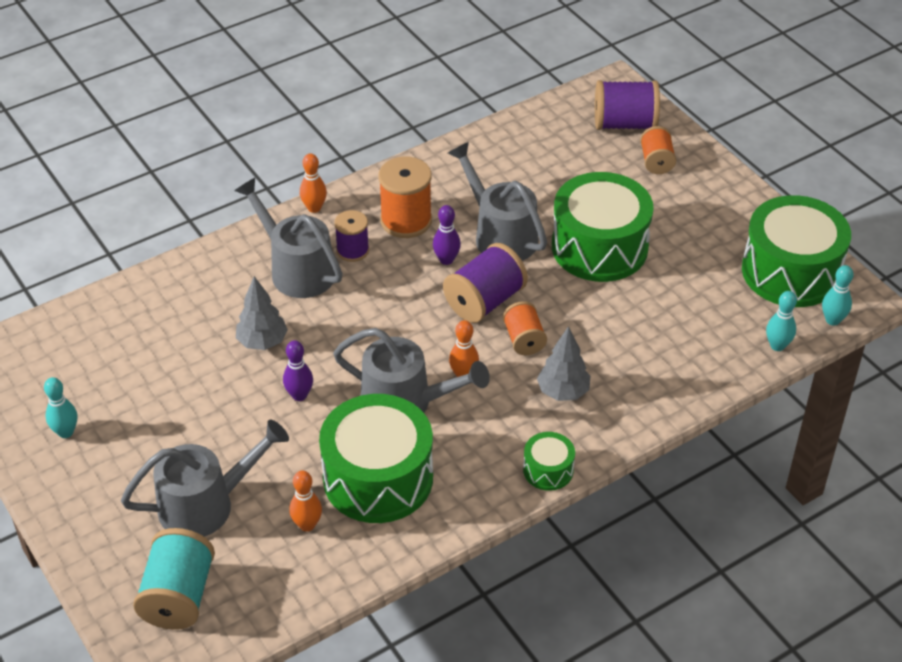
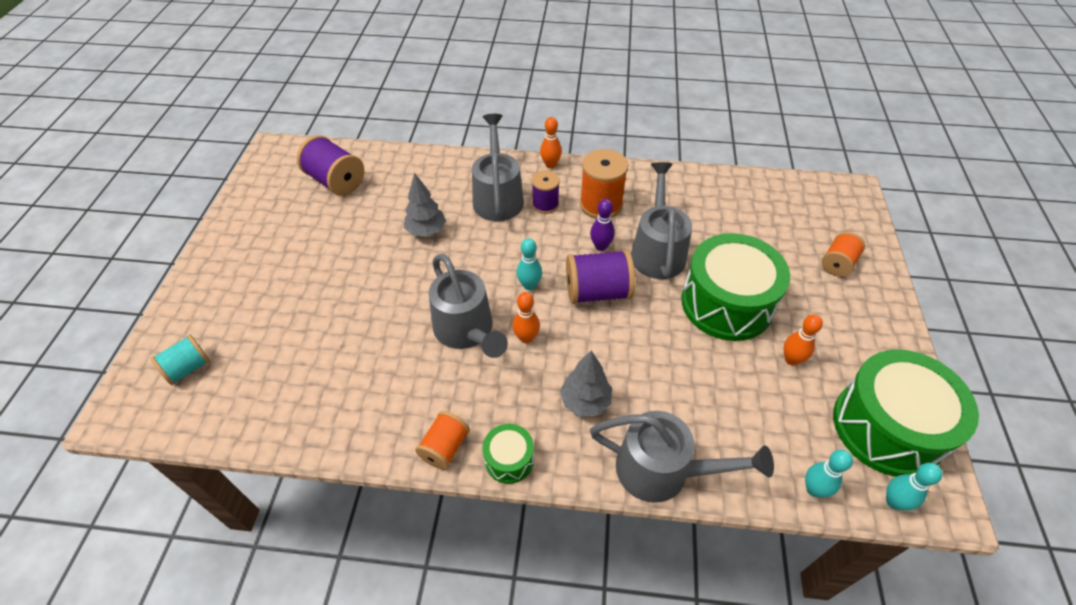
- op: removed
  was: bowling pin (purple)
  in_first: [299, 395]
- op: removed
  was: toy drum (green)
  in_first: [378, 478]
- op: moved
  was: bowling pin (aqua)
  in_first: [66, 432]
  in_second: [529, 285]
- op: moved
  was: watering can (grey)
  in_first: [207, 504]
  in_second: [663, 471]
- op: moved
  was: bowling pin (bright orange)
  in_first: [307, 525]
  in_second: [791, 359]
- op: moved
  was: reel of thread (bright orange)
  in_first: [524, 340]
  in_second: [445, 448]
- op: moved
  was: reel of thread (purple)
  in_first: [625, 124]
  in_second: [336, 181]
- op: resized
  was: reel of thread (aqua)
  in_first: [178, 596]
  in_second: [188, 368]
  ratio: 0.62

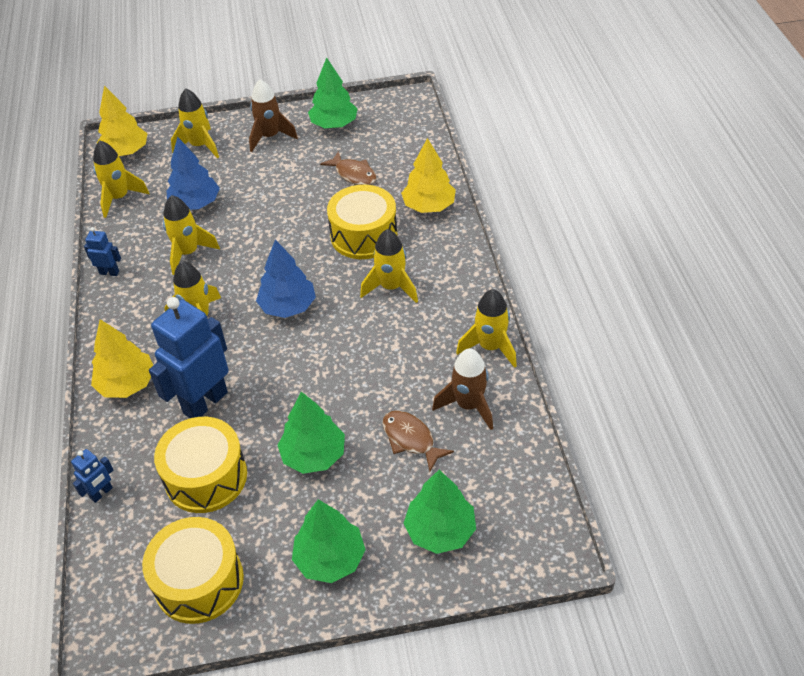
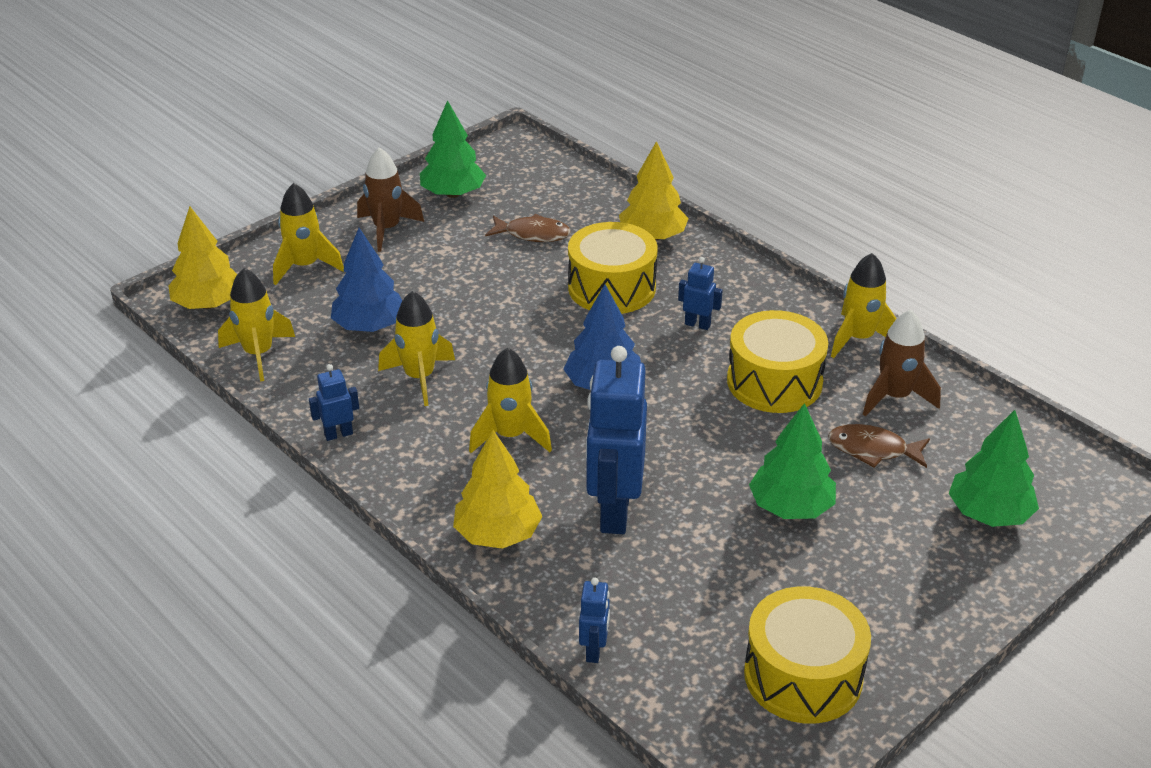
- op: removed
  was: fir tree (green)
  in_first: [330, 558]
- op: moved
  was: toy drum (yellow)
  in_first: [206, 477]
  in_second: [774, 382]
- op: replaced
  was: spaceship (yellow)
  now: robot figure (blue)
  in_first: [391, 287]
  in_second: [697, 324]

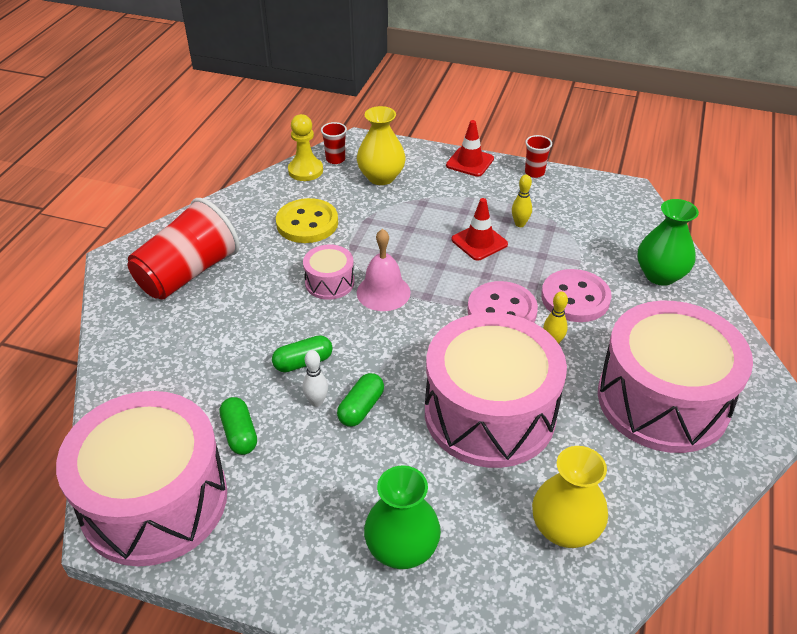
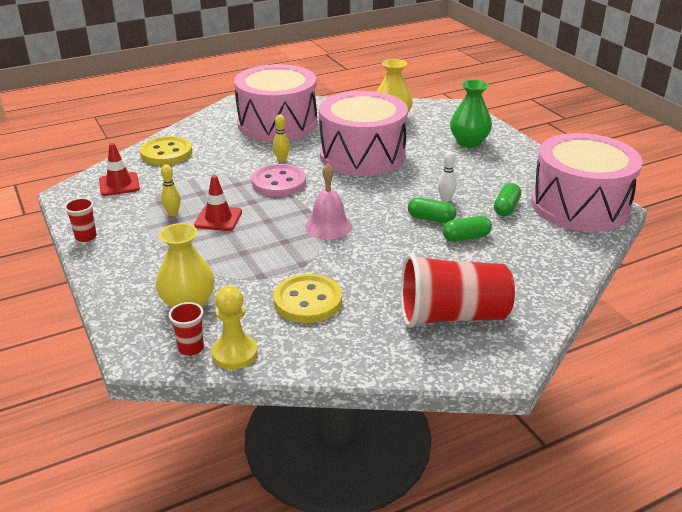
- op: removed
  was: toy drum (rose-pink)
  in_first: [329, 282]
- op: removed
  was: shirt button (rose-pink)
  in_first: [575, 298]
- op: moved
  was: capsule (green)
  in_first: [361, 408]
  in_second: [466, 237]
- op: moved
  was: road cone (scarlet)
  in_first: [470, 162]
  in_second: [119, 184]
- op: replaced
  was: tall vase (green)
  now: shirt button (yellow)
  in_first: [660, 275]
  in_second: [166, 153]

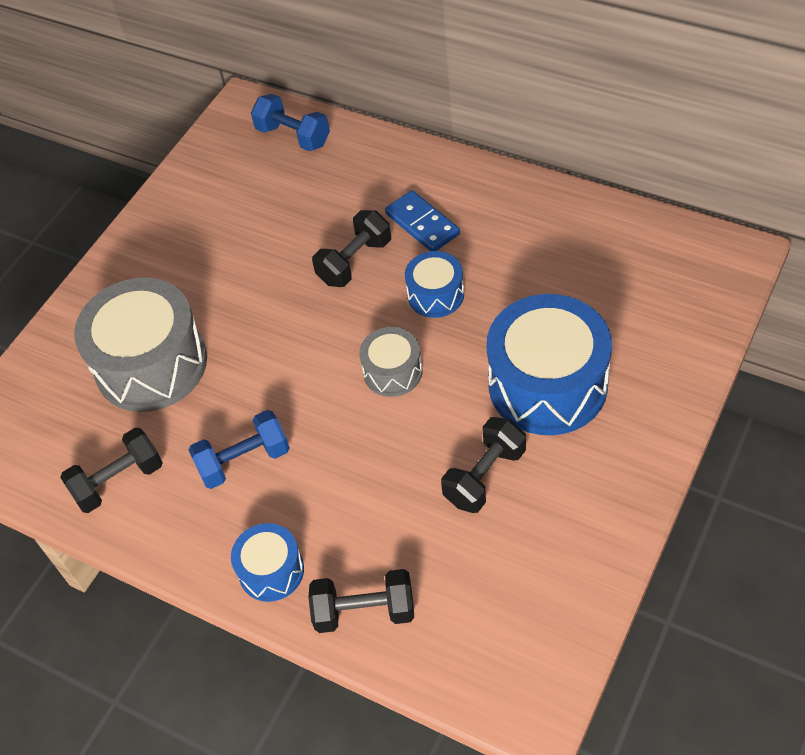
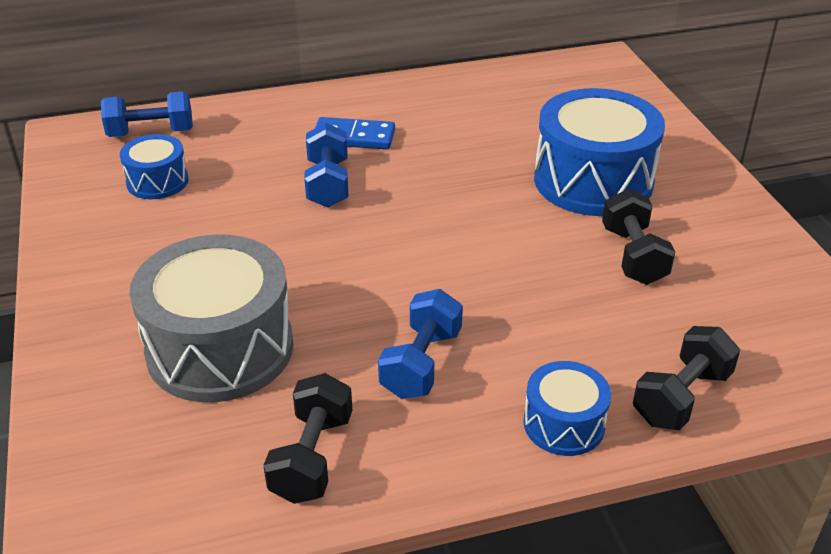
- op: removed
  was: toy drum (grey)
  in_first: [393, 372]
- op: moved
  was: toy drum (blue)
  in_first: [435, 295]
  in_second: [157, 181]
- op: recoloured
  was: dumbbell (ebony)
  now: dumbbell (blue)
  in_first: [355, 262]
  in_second: [328, 184]

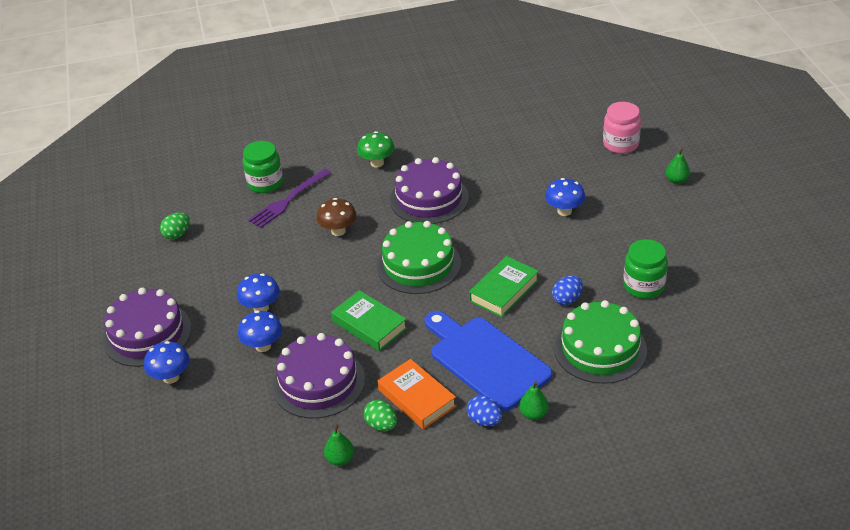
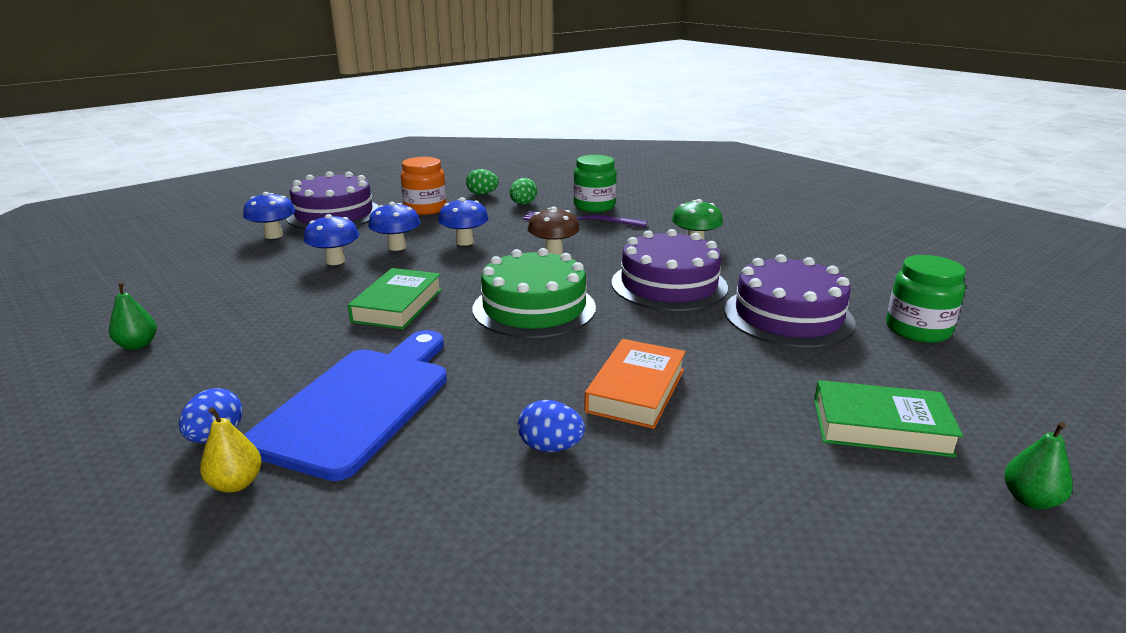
- op: removed
  was: gateau (green)
  in_first: [600, 349]
- op: removed
  was: preserve jar (rose-pink)
  in_first: [620, 144]
- op: added
  now: preserve jar (bright orange)
  in_second: [425, 209]
- op: moved
  was: gateau (purple)
  in_first: [318, 382]
  in_second: [788, 316]
- op: moved
  was: toy egg (green)
  in_first: [381, 425]
  in_second: [523, 204]
- op: moved
  was: hardback (bright orange)
  in_first: [417, 398]
  in_second: [636, 390]
- op: moved
  was: hardback (green)
  in_first: [503, 290]
  in_second: [880, 427]
- op: moved
  was: toadstool (blue)
  in_first: [564, 211]
  in_second: [465, 242]
- op: moved
  was: preserve jar (green)
  in_first: [643, 286]
  in_second: [917, 330]
- op: recoloured
  was: toy pear (green)
  now: toy pear (yellow)
  in_first: [533, 414]
  in_second: [236, 484]

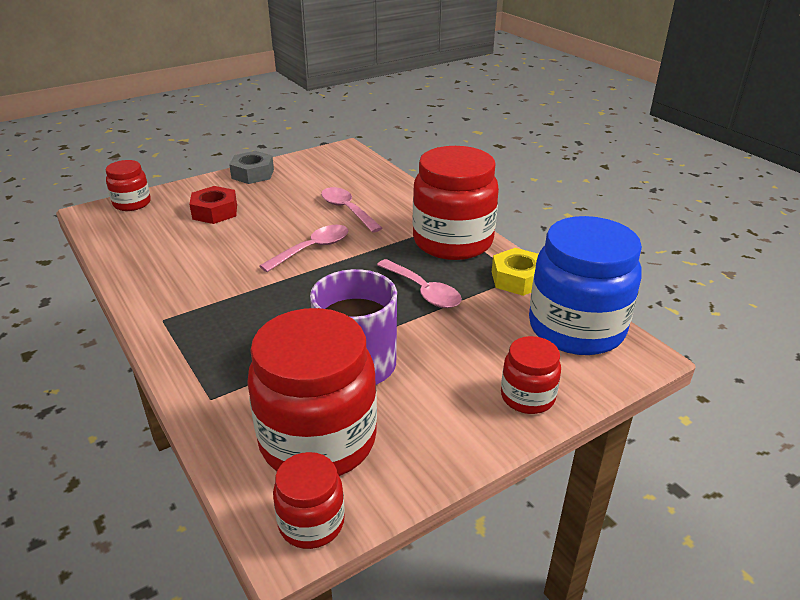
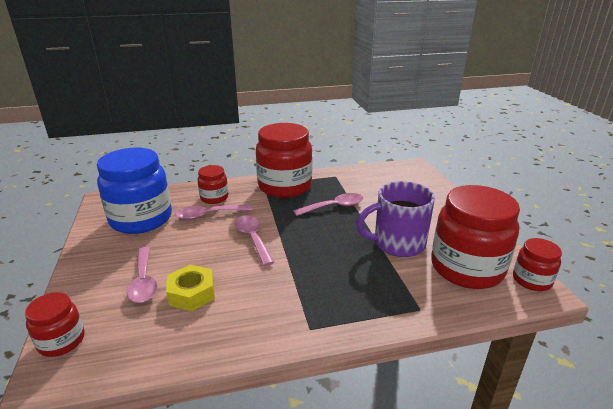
- op: removed
  was: hexagon nut (grey)
  in_first: [253, 174]
- op: moved
  was: hexagon nut (yellow)
  in_first: [518, 279]
  in_second: [192, 293]
- op: moved
  was: preserve jar (scarlet)
  in_first: [527, 397]
  in_second: [214, 198]
- op: moved
  was: preserve jar (blue)
  in_first: [576, 328]
  in_second: [141, 219]
- op: replaced
  was: hexagon nut (scarlet)
  now: teaspoon (rose-pink)
  in_first: [215, 212]
  in_second: [144, 281]

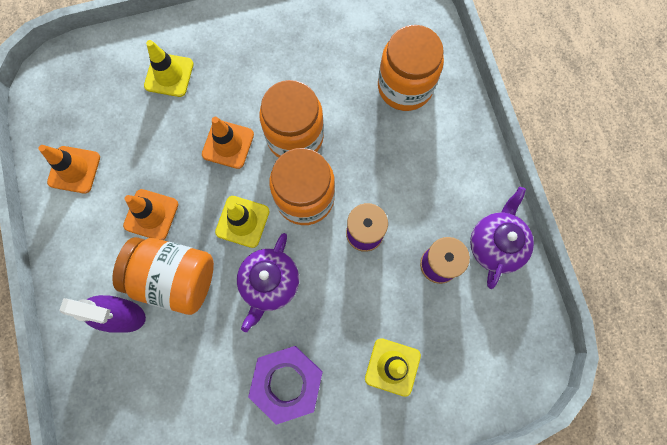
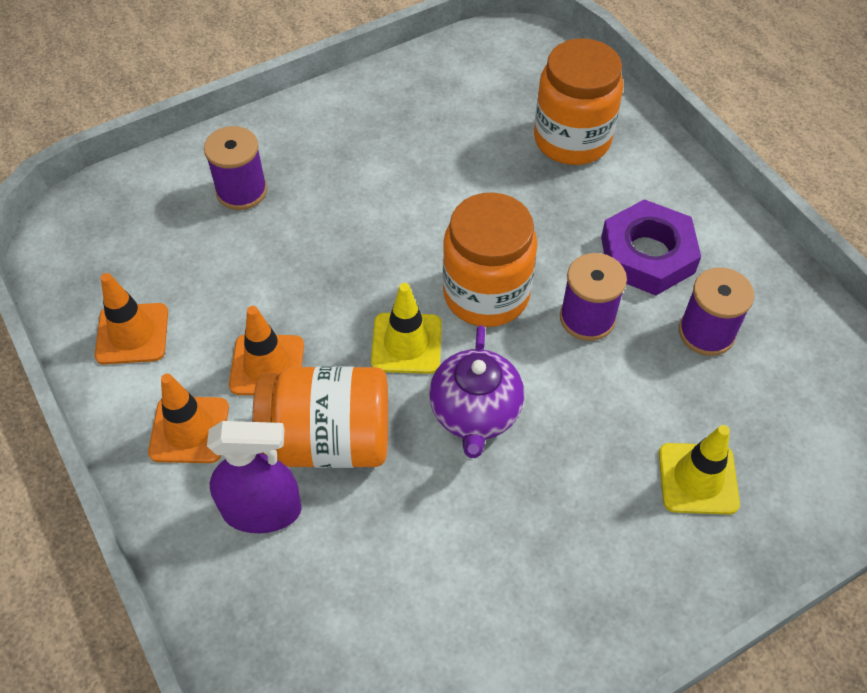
- op: removed
  was: preserve jar (bright orange)
  in_first: [295, 137]
- op: removed
  was: tea pot (purple)
  in_first: [495, 244]
- op: moved
  was: road cone (bright orange)
  in_first: [228, 144]
  in_second: [189, 430]
- op: moved
  was: hexagon nut (purple)
  in_first: [287, 383]
  in_second: [647, 255]
- op: replaced
  was: road cone (yellow)
  now: reel of thread (purple)
  in_first: [169, 75]
  in_second: [241, 191]

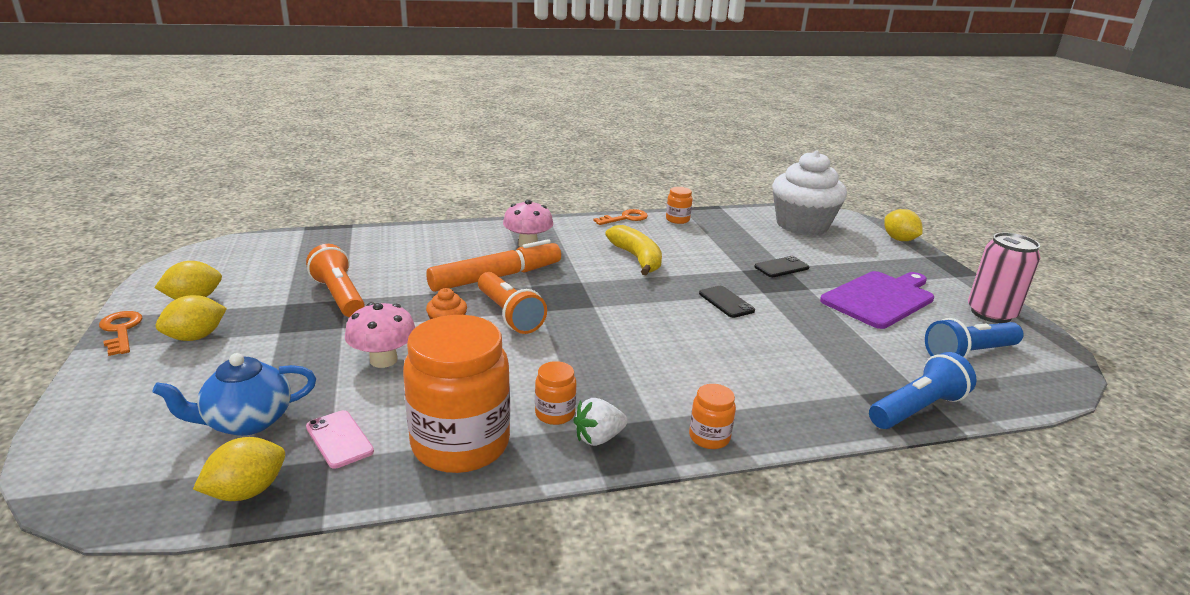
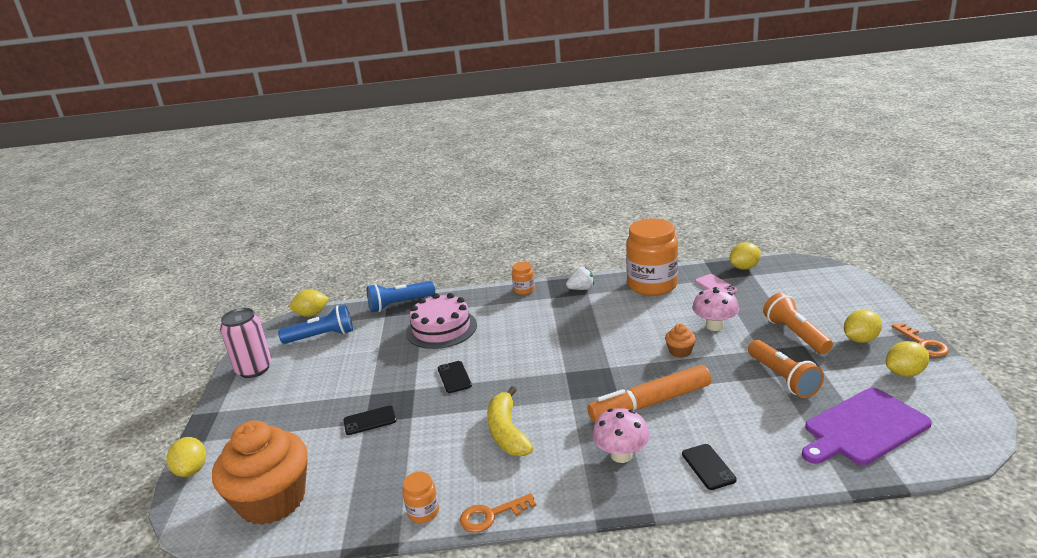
- op: removed
  was: tea pot (blue)
  in_first: [247, 421]
- op: removed
  was: preserve jar (bright orange)
  in_first: [555, 414]
- op: added
  now: citrus fruit (yellow)
  in_second: [312, 314]
- op: added
  now: gateau (rose-pink)
  in_second: [441, 328]
- op: added
  now: smartphone (ebony)
  in_second: [708, 467]
- op: moved
  was: flashlight (bright orange)
  in_first: [509, 315]
  in_second: [795, 334]
- op: moved
  was: cutting board (purple)
  in_first: [880, 298]
  in_second: [863, 428]
- op: recoloured
  was: cupcake (pure white)
  now: cupcake (bright orange)
  in_first: [802, 225]
  in_second: [272, 500]

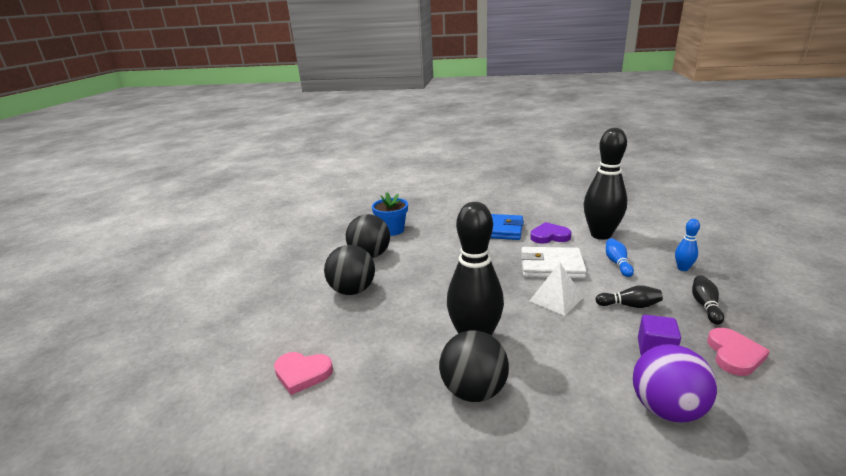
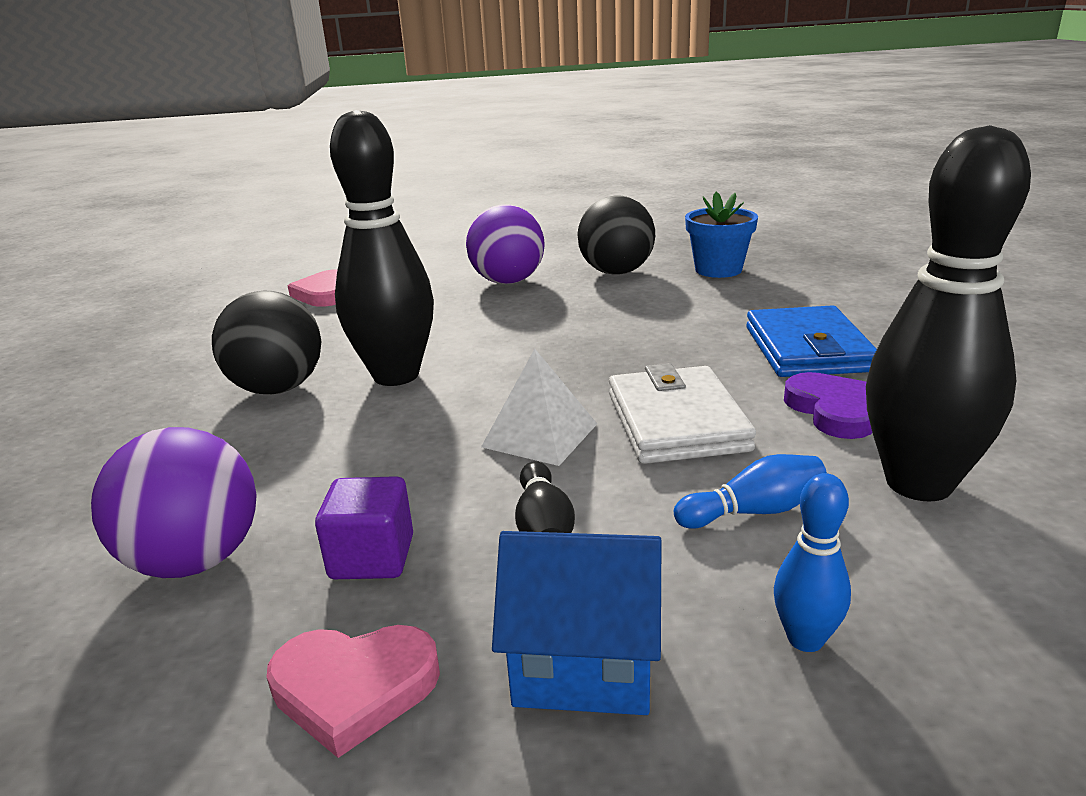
- op: replaced
  was: bowling pin (ebony)
  now: house (blue)
  in_first: [705, 306]
  in_second: [584, 663]
- op: recoloured
  was: sphere (ebony)
  now: sphere (purple)
  in_first: [352, 290]
  in_second: [508, 281]

